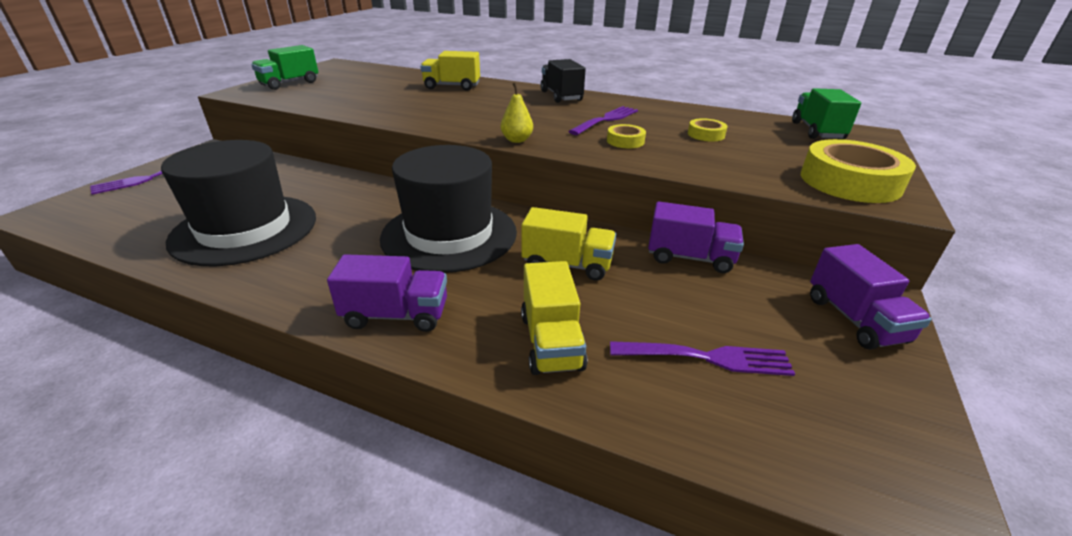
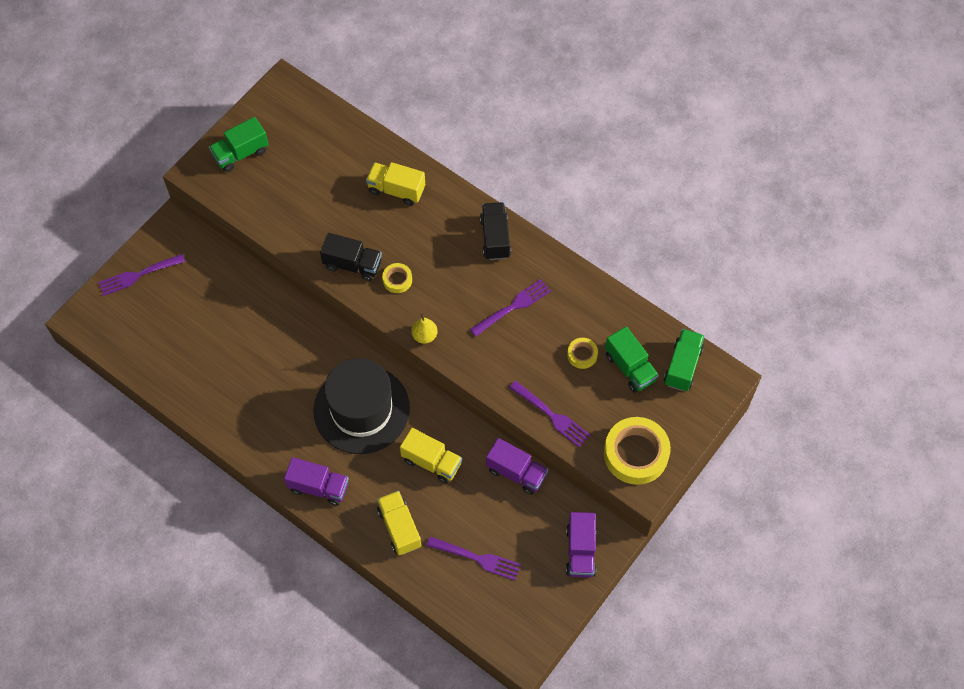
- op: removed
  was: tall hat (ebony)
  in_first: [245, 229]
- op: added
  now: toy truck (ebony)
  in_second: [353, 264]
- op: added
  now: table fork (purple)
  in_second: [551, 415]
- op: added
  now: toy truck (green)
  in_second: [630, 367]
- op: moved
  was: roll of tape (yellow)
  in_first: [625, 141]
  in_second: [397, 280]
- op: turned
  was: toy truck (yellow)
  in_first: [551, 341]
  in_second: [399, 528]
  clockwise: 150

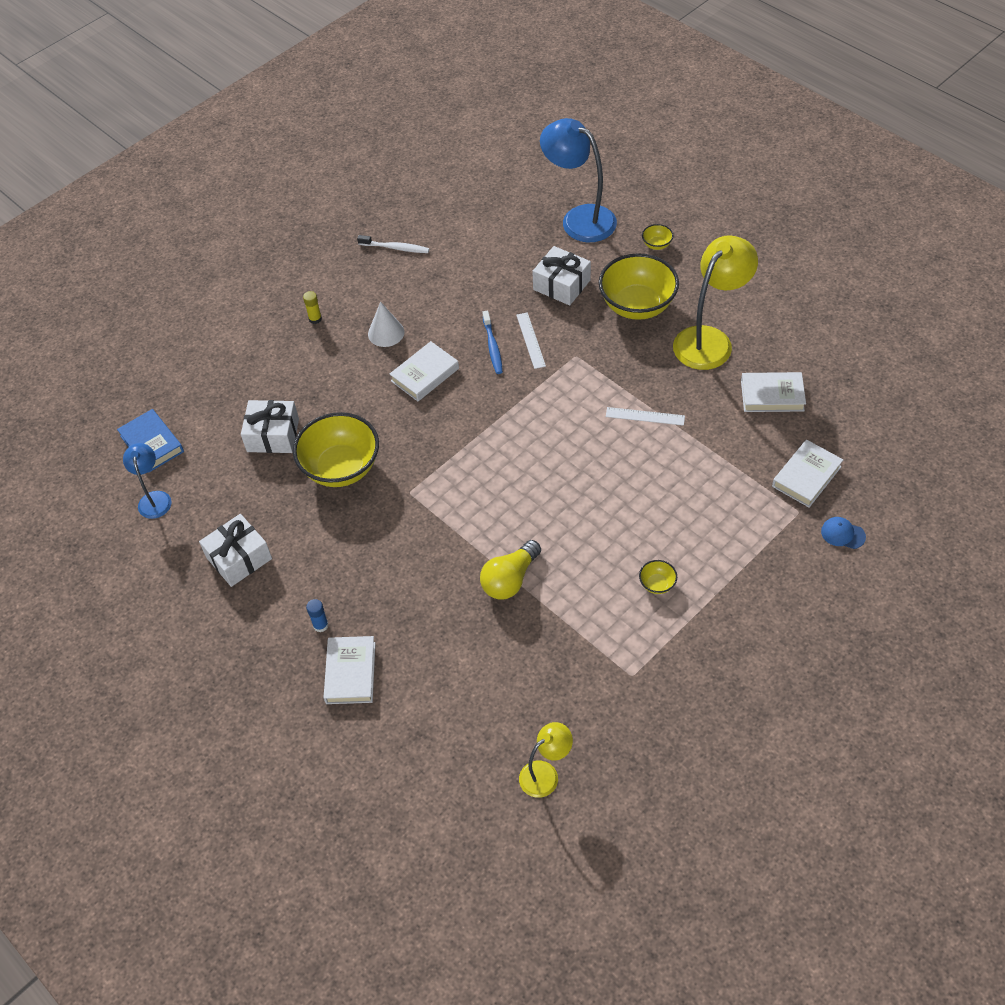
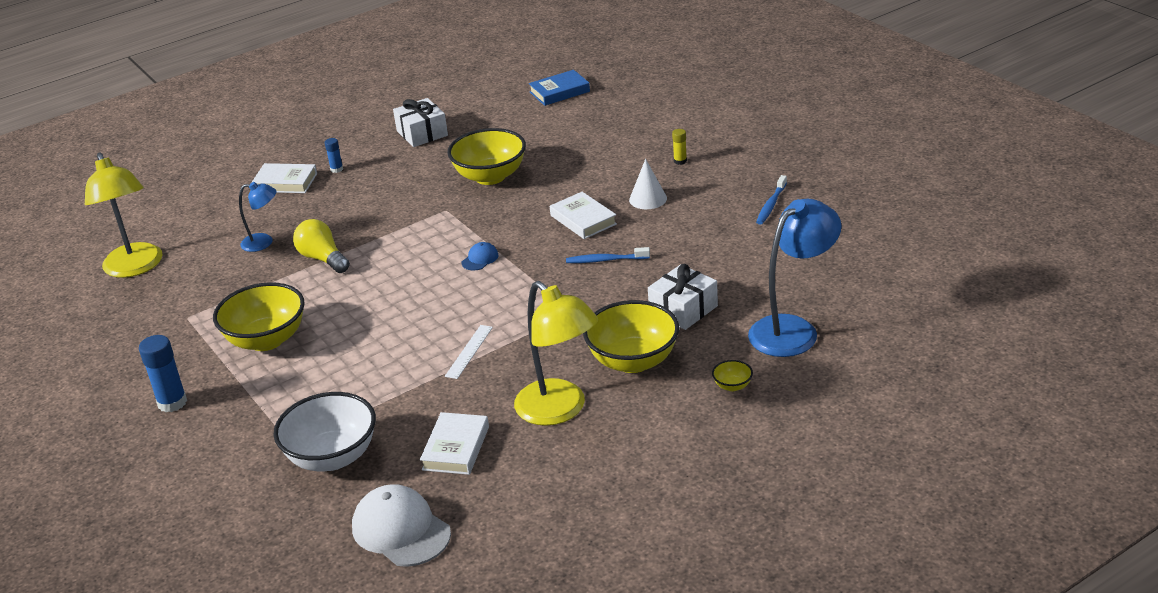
- op: removed
  was: wrapped gift (pure white)
  in_first: [273, 435]
- op: removed
  was: straightedge (pure white)
  in_first: [530, 340]
- op: added
  now: glue (blue)
  in_second: [172, 403]
- op: added
  now: cap (pure white)
  in_second: [401, 530]
- op: moved
  was: reading lamp (blue)
  in_first: [154, 498]
  in_second: [264, 242]
- op: moved
  was: cap (blue)
  in_first: [842, 534]
  in_second: [480, 259]
- op: replaced
  was: hardback (pure white)
  now: serving bowl (pure white)
  in_first: [806, 476]
  in_second: [332, 457]
- op: recoloured
  was: tooth brush (pure white)
  now: tooth brush (blue)
  in_first: [395, 248]
  in_second: [771, 205]
- op: resized
  was: reading lamp (yellow)
  in_first: [545, 774]
  in_second: [135, 268]
  ratio: 1.84
- op: resized
  was: serving bowl (yellow)
  in_first: [657, 584]
  in_second: [266, 340]
  ratio: 2.42

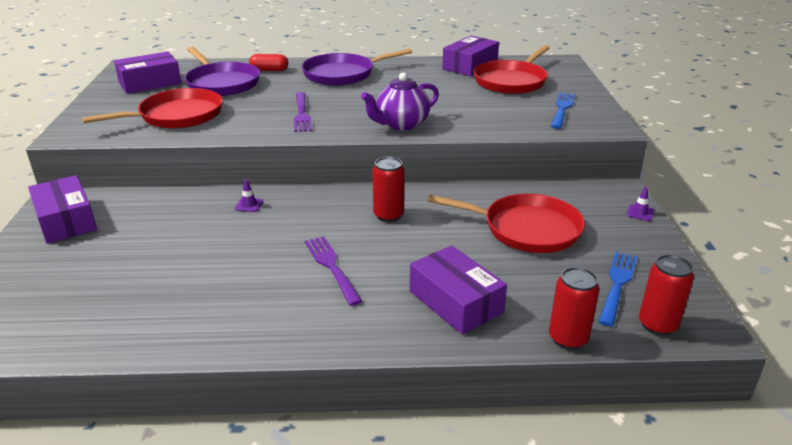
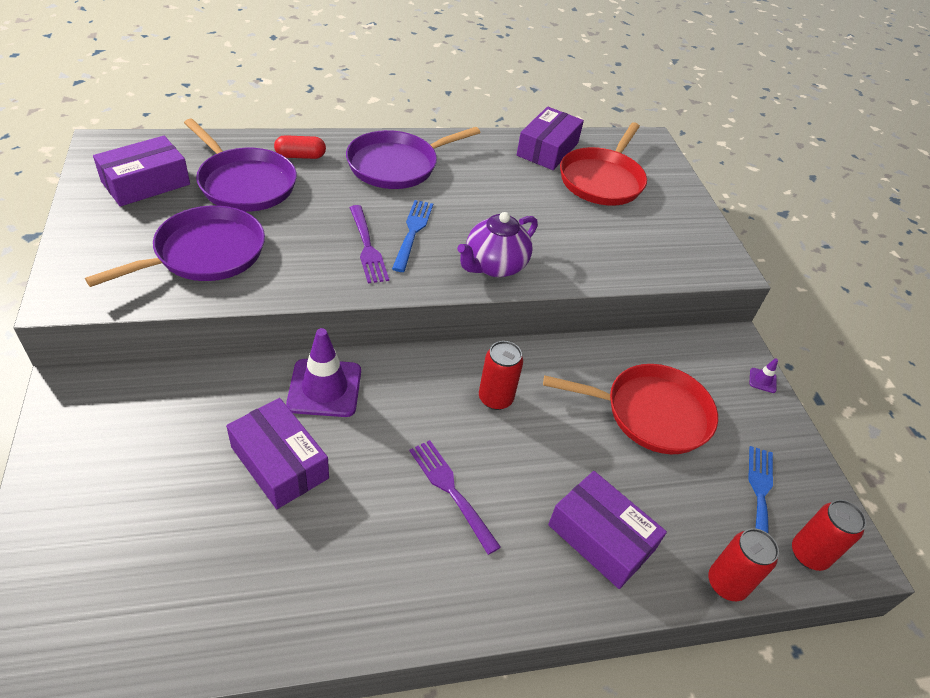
- op: moved
  was: box (purple)
  in_first: [66, 220]
  in_second: [279, 462]
- op: moved
  was: table fork (blue)
  in_first: [562, 109]
  in_second: [413, 233]
- op: recoloured
  was: pan (scarlet)
  now: pan (purple)
  in_first: [177, 116]
  in_second: [205, 253]
- op: resized
  was: road cone (purple)
  in_first: [249, 205]
  in_second: [324, 388]
  ratio: 2.35

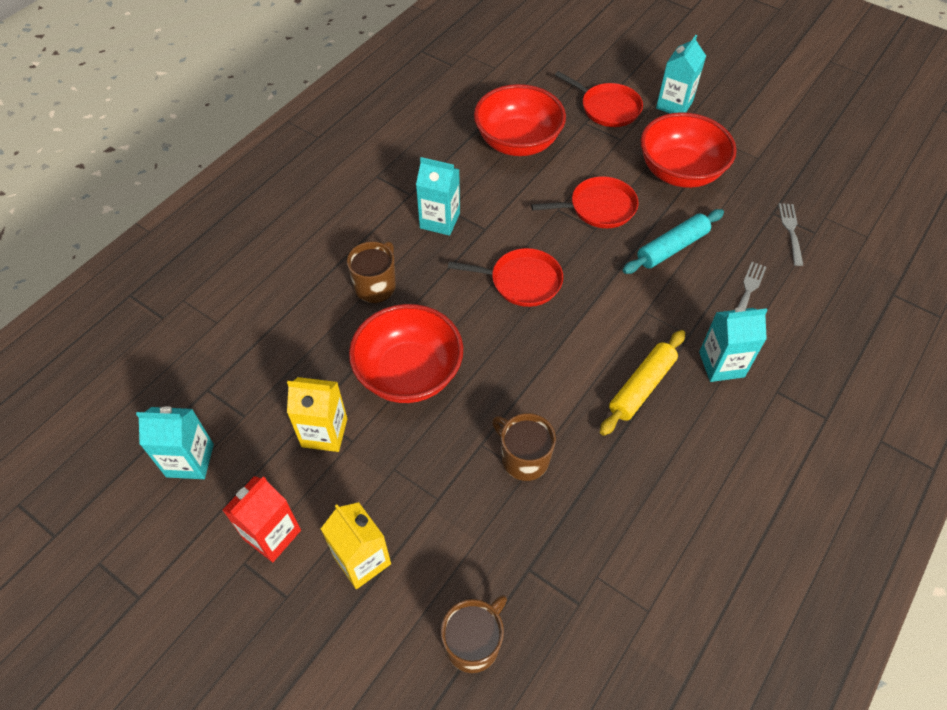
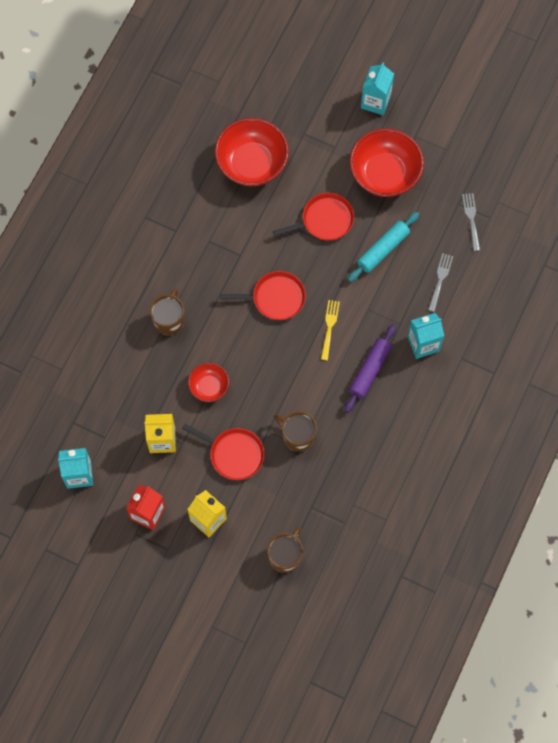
- op: removed
  was: carton (aqua)
  in_first: [440, 220]
- op: added
  now: table fork (yellow)
  in_second: [329, 328]
- op: moved
  was: pan (scarlet)
  in_first: [608, 108]
  in_second: [234, 454]
- op: recoloured
  was: pastry roller (yellow)
  now: pastry roller (purple)
  in_first: [641, 387]
  in_second: [370, 370]
- op: resized
  was: serving bowl (scarlet)
  in_first: [409, 373]
  in_second: [209, 387]
  ratio: 0.54

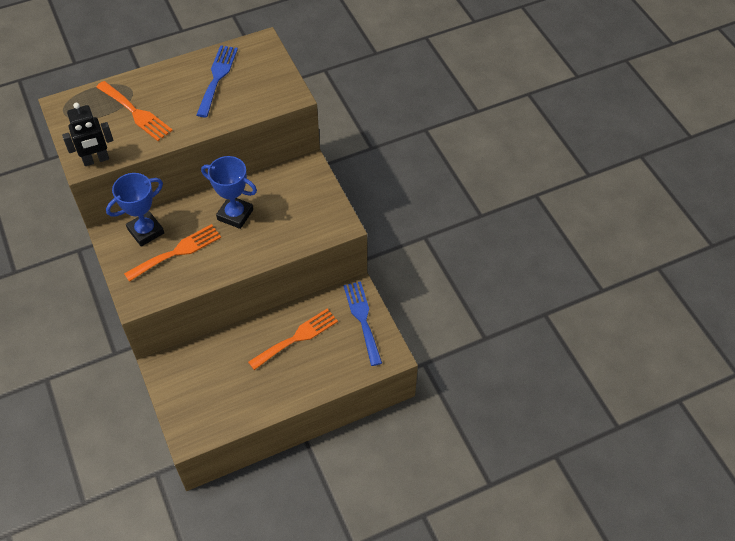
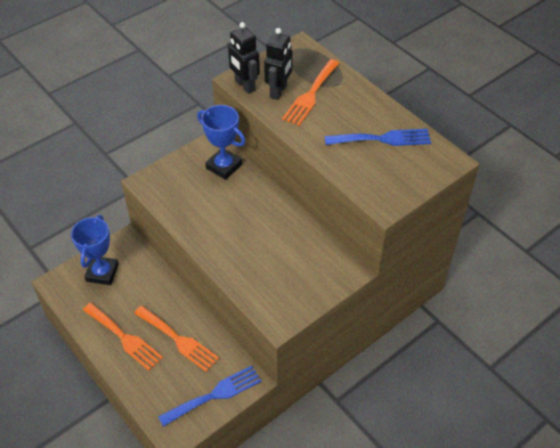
- op: added
  now: robot figure (ebony)
  in_second: [278, 91]
- op: moved
  was: table fork (bright orange)
  in_first: [177, 252]
  in_second: [124, 338]
- op: moved
  was: trophy (blue)
  in_first: [235, 214]
  in_second: [102, 273]

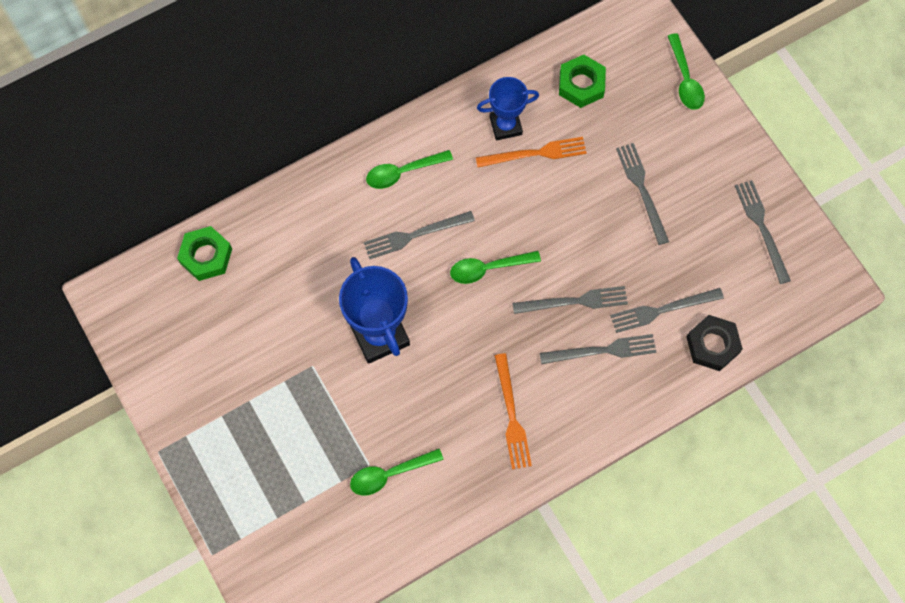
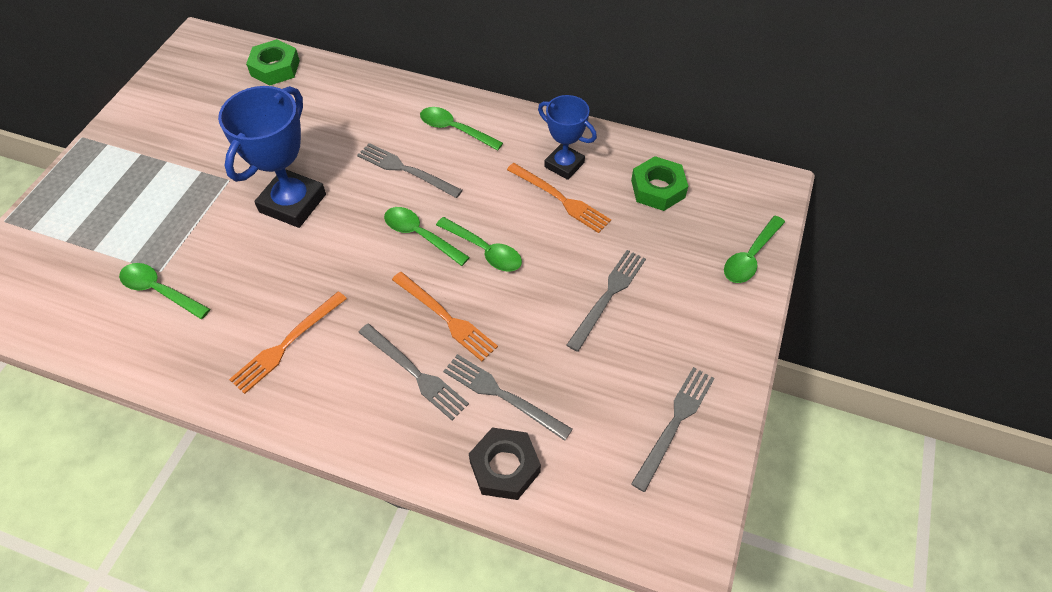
- op: added
  now: teaspoon (green)
  in_second: [484, 250]
- op: recoloured
  was: table fork (grey)
  now: table fork (bright orange)
  in_first: [574, 301]
  in_second: [446, 317]

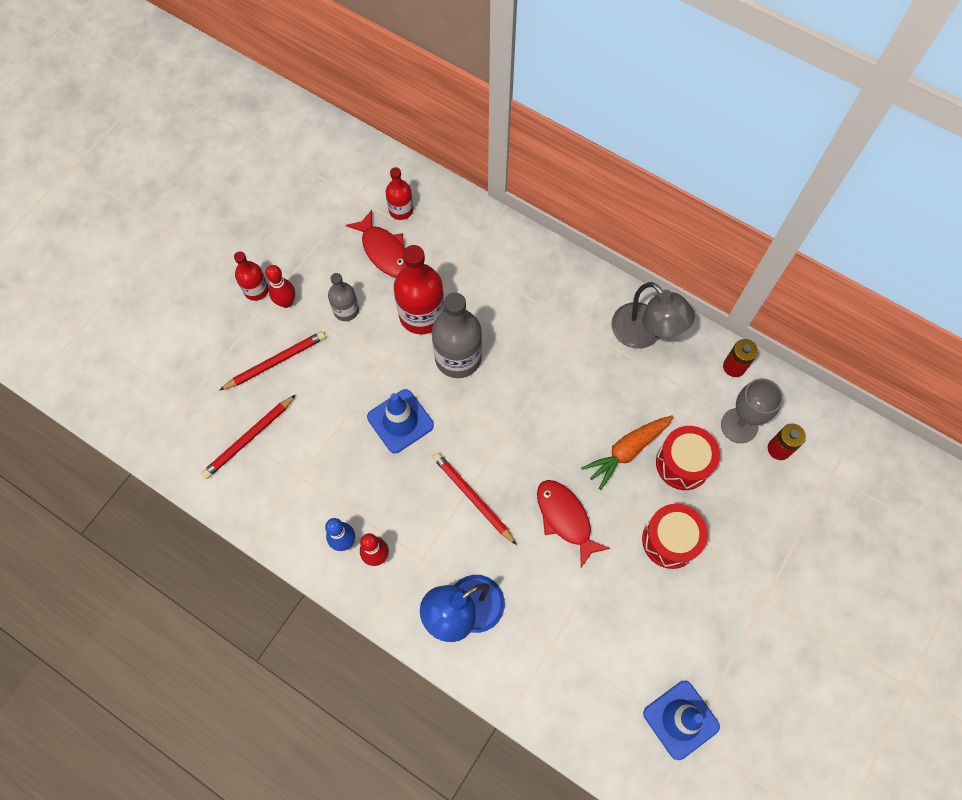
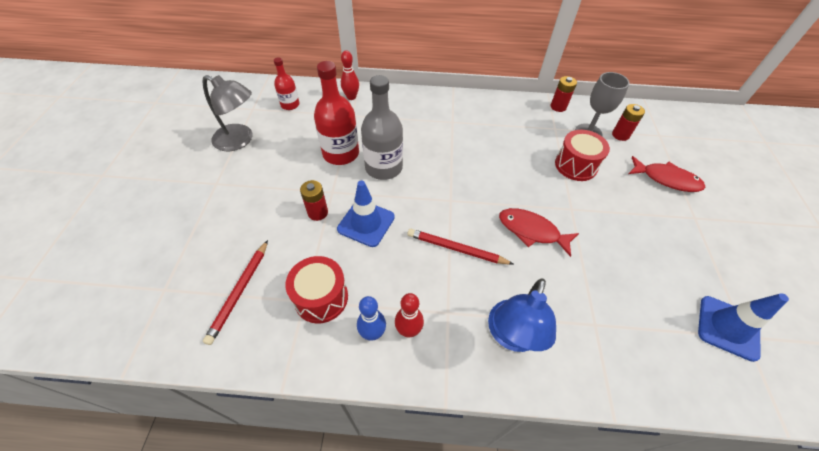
- op: removed
  was: wooden pencil (scarlet)
  in_first: [276, 362]
- op: removed
  was: flask (scarlet)
  in_first: [256, 290]
- op: removed
  was: flask (grey)
  in_first: [346, 310]
- op: removed
  was: root vegetable (bright orange)
  in_first: [627, 451]
- op: added
  now: power cell (scarlet)
  in_second: [318, 212]
- op: moved
  was: bowling pin (scarlet)
  in_first: [286, 302]
  in_second: [351, 97]
- op: moved
  was: toy fish (scarlet)
  in_first: [384, 251]
  in_second: [666, 179]
- op: moved
  was: reading lamp (grey)
  in_first: [644, 334]
  in_second: [240, 140]
- op: moved
  was: toy drum (scarlet)
  in_first: [670, 540]
  in_second: [321, 298]

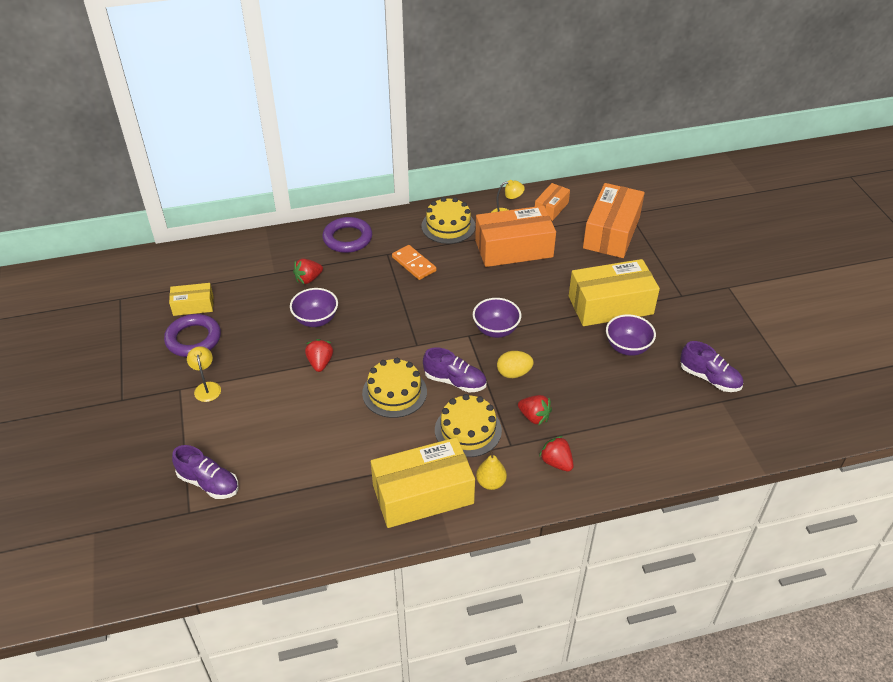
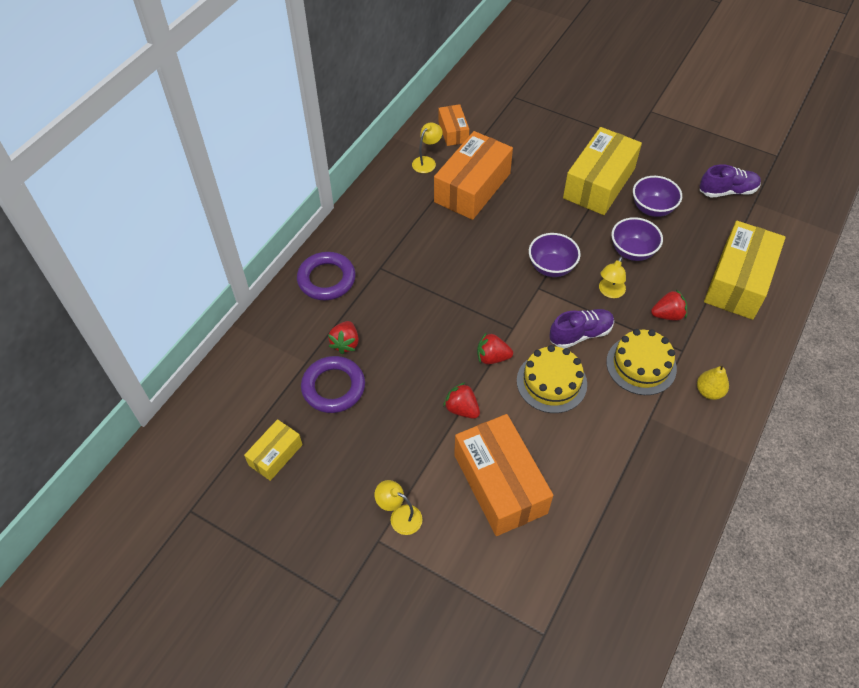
- op: removed
  was: shoe (purple)
  in_first: [208, 483]
- op: removed
  was: domino piece (bright orange)
  in_first: [414, 264]
- op: removed
  was: gateau (yellow)
  in_first: [448, 226]
- op: moved
  was: torus (purple)
  in_first: [193, 339]
  in_second: [333, 387]
- op: moved
  was: serving bowl (purple)
  in_first: [316, 320]
  in_second: [632, 251]
- op: moved
  was: box (yellow)
  in_first: [423, 494]
  in_second: [738, 281]
- op: moved
  was: toy strawberry (scarlet)
  in_first: [556, 462]
  in_second: [492, 357]
- op: moved
  was: box (bright orange)
  in_first: [611, 232]
  in_second: [500, 483]
- op: replaced
  was: toy egg (yellow)
  now: reading lamp (yellow)
  in_first: [514, 373]
  in_second: [610, 292]

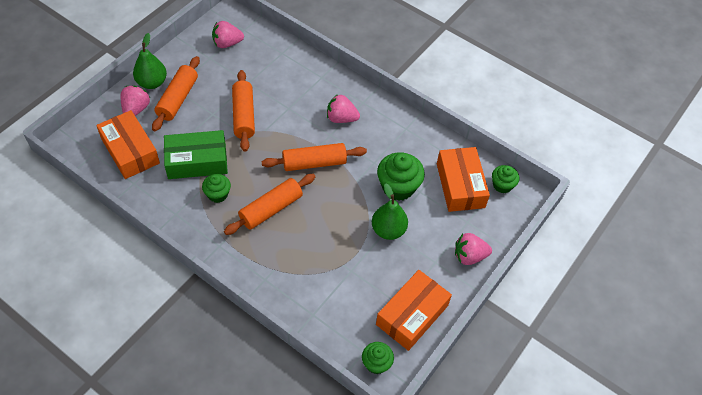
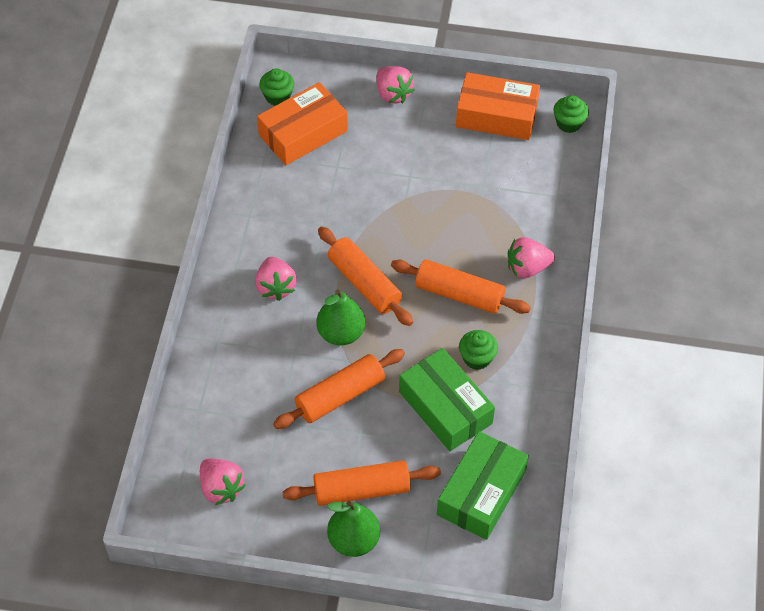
- op: removed
  was: cupcake (green)
  in_first: [398, 187]
- op: moved
  was: toy strawberry (rose-pink)
  in_first: [136, 109]
  in_second: [527, 268]
- op: moved
  was: toy pear (green)
  in_first: [388, 230]
  in_second: [341, 333]
- op: recoloured
  was: box (bright orange)
  now: box (green)
  in_first: [130, 151]
  in_second: [481, 493]

